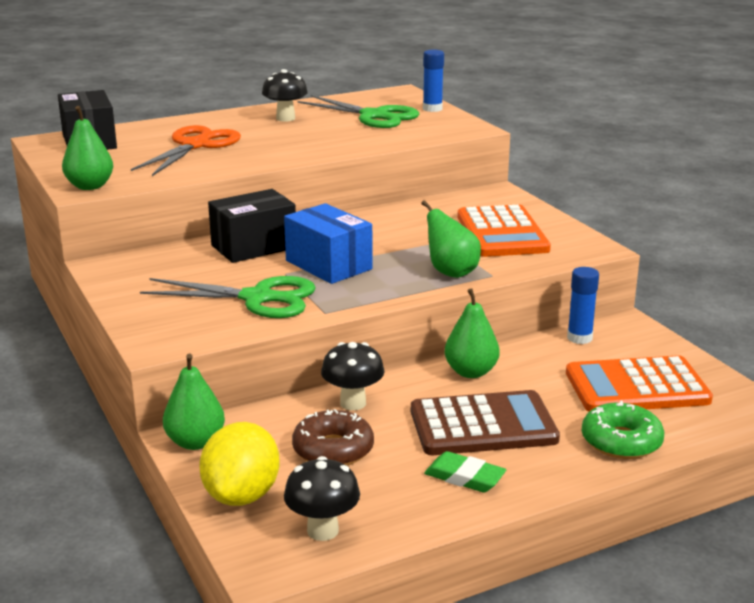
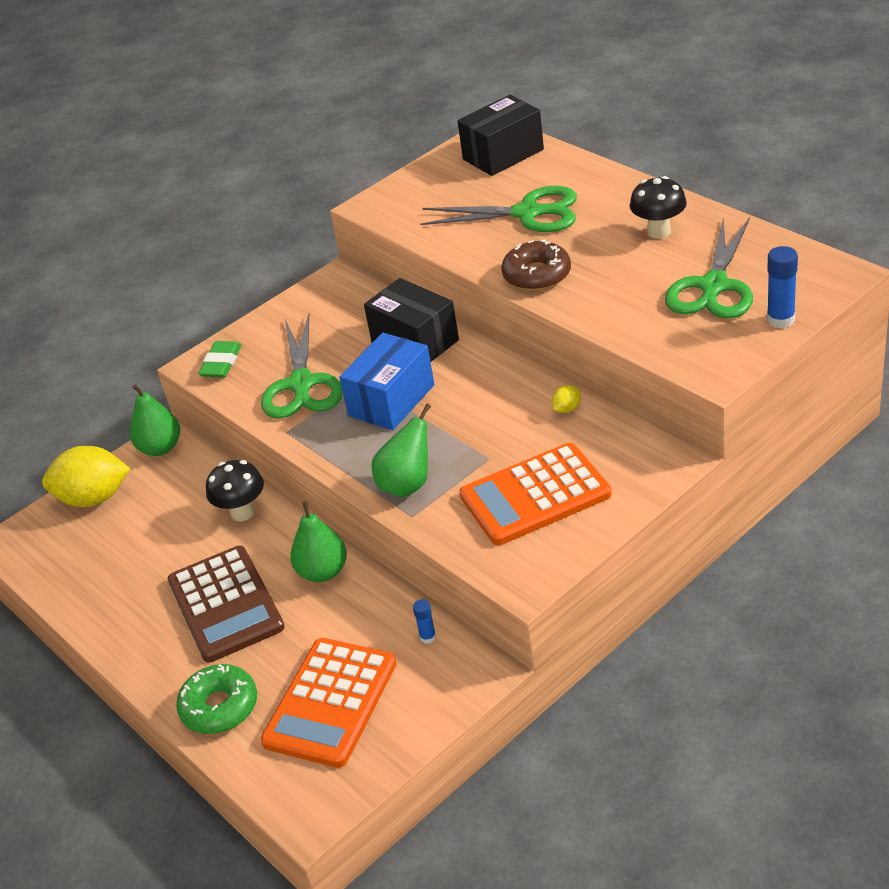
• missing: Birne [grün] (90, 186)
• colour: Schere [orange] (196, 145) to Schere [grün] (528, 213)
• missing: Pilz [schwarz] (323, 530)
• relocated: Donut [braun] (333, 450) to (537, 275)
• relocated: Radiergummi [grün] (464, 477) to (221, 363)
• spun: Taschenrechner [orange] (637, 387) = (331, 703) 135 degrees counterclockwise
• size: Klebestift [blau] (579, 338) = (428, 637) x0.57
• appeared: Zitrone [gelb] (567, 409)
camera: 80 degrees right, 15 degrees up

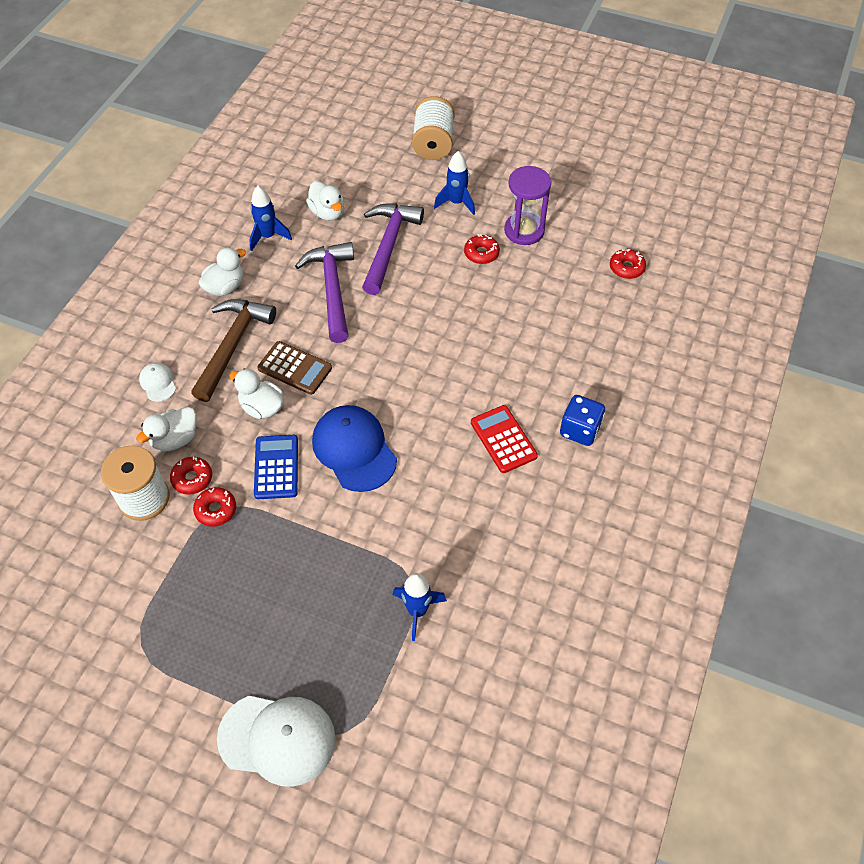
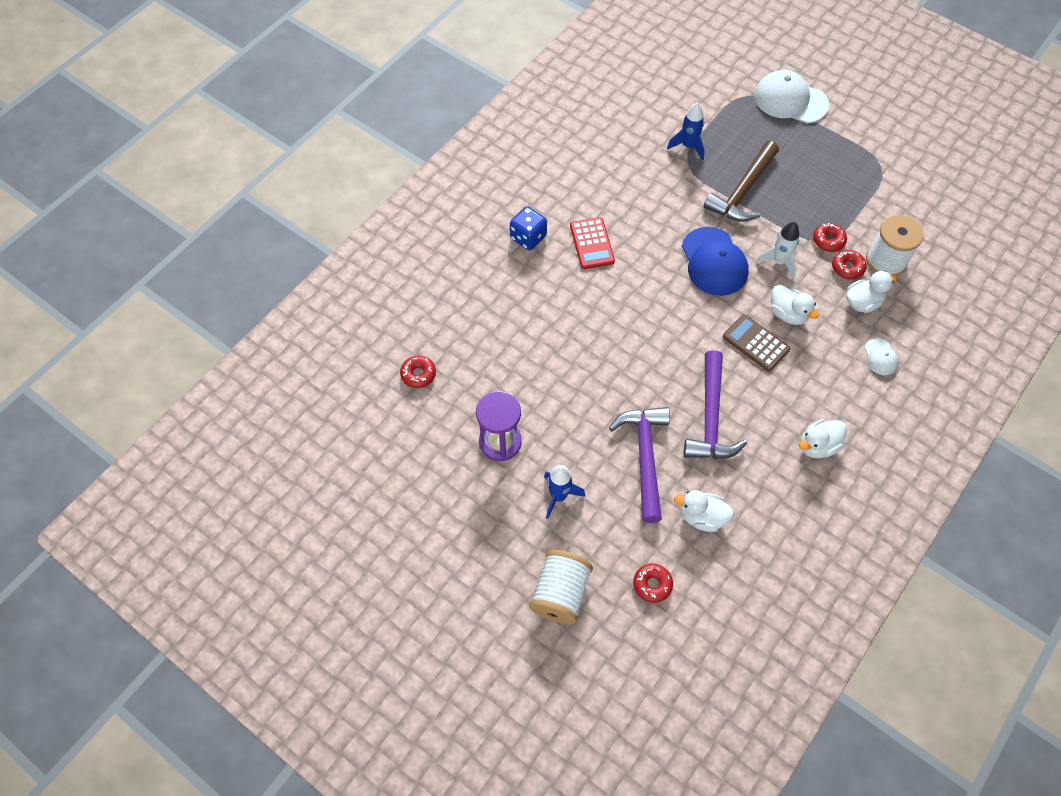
• relocated: Hammer [braun] (232, 345) to (743, 191)
• missing: Rakete [blau] (268, 236)
• exchanged: Taschenrechner [blau] (276, 467) to Rakete [weiß] (779, 262)
• spun: Ente [weiß] (327, 213) = (702, 517) 60 degrees counterclockwise
• spun: Hammer [lila] (388, 245) = (644, 457) 150 degrees clockwise
• relocated: Donut [rot] (481, 253) to (652, 584)
camera: 165 degrees left, 5 degrees up

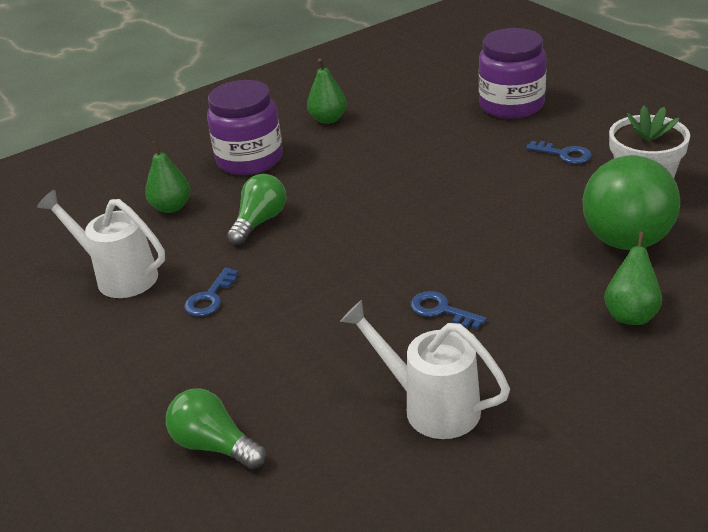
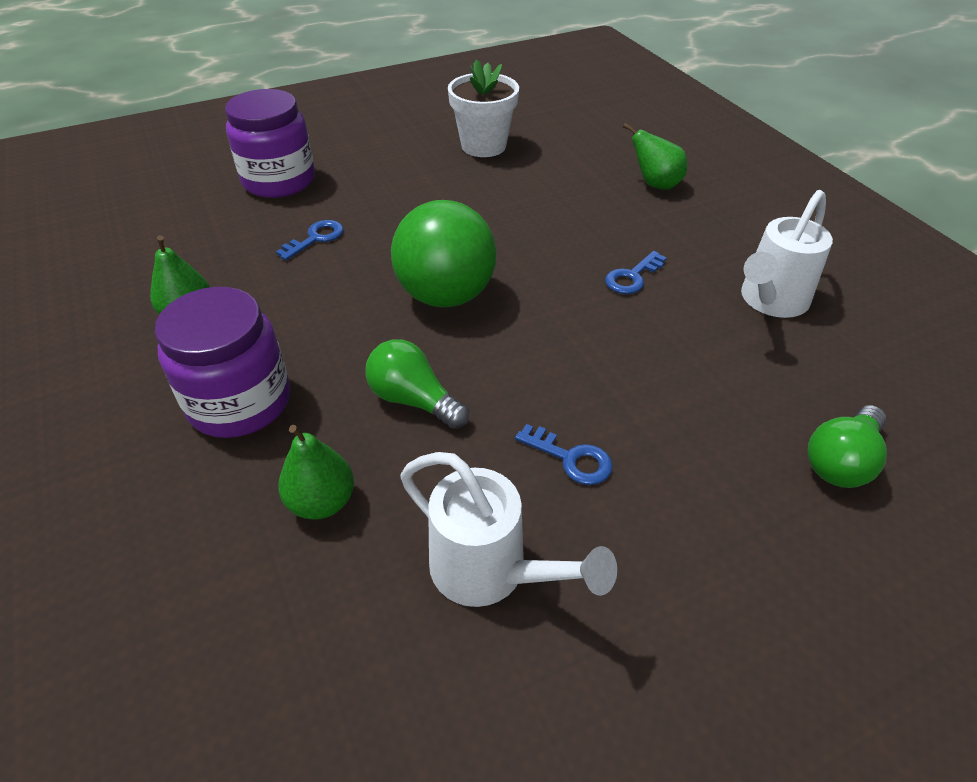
• spun: Gießkanne [weiß] (119, 276) = (490, 571) 90 degrees counterclockwise
• relocated: Schlüssel [blau] (564, 154) to (316, 238)
• relocated: Ball [grün] (626, 241) to (446, 295)
camera: 85 degrees left, 10 degrees up

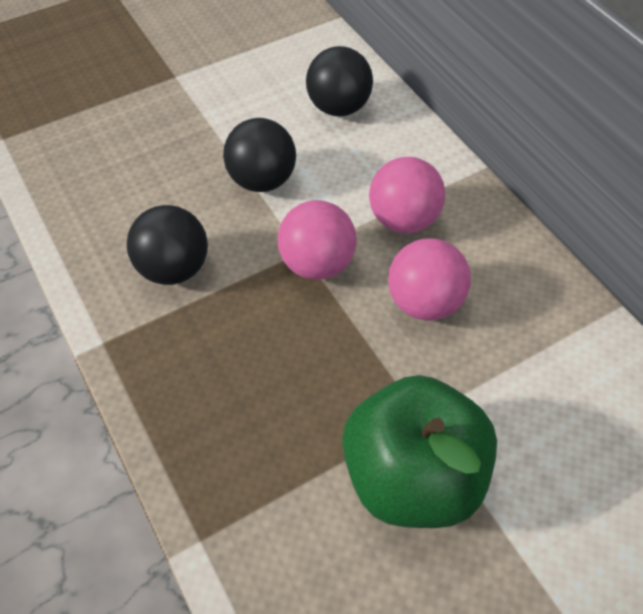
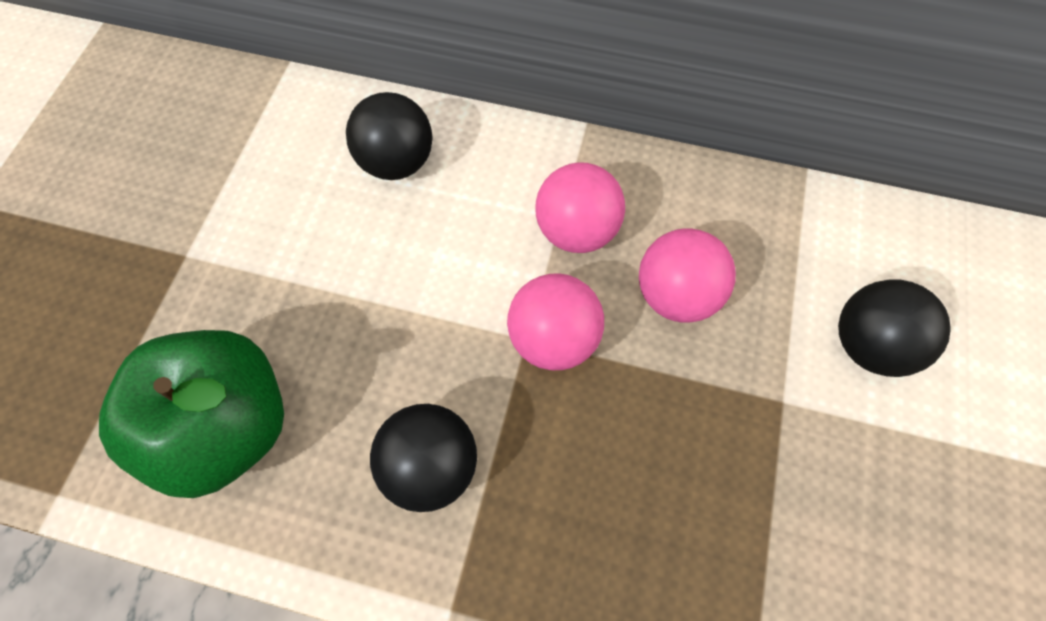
• relocated: Ball [schwarz] (262, 180) to (868, 345)
• relocated: Apfel [grün] (412, 476) to (226, 427)
camera: 45 degrees left, 10 degrees up

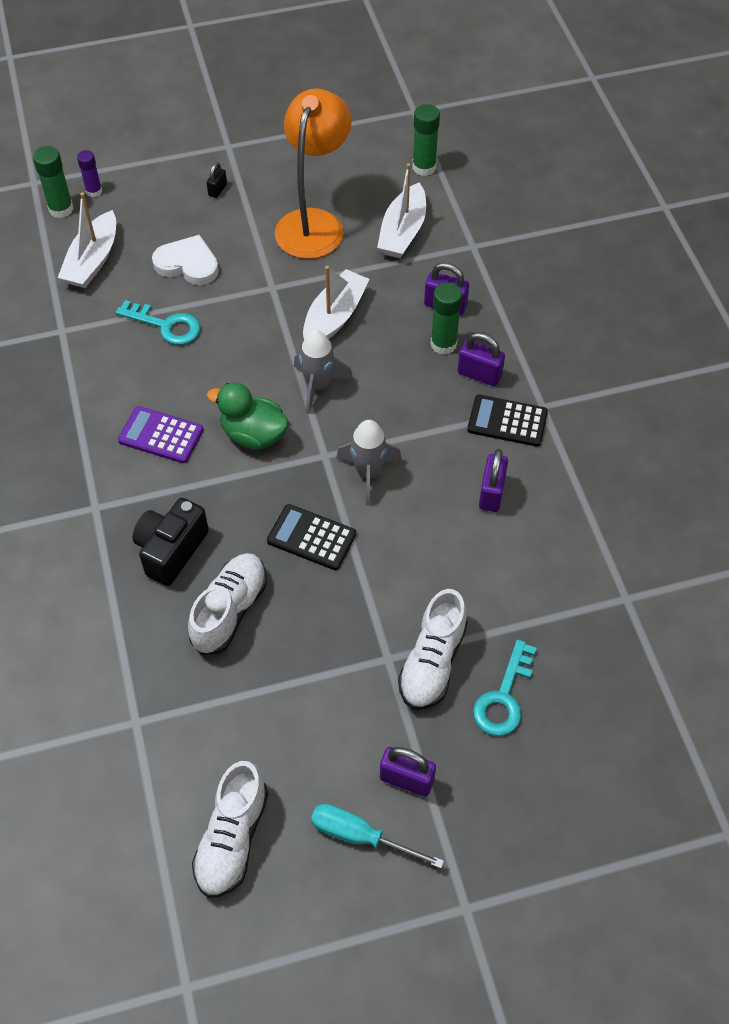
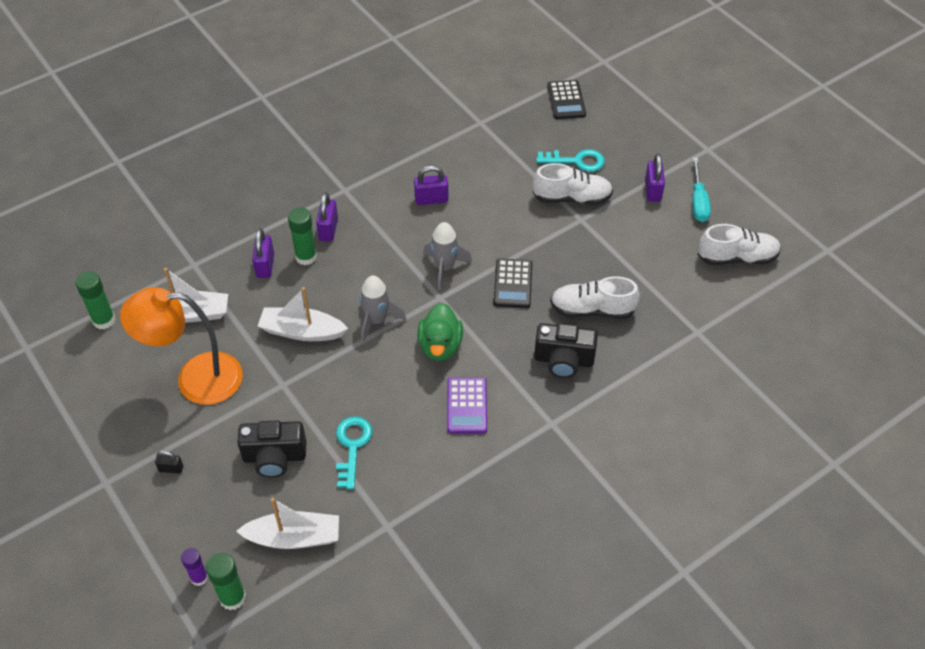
• exchanged: Herz [weiß] (187, 264) to Kamera [schwarz] (274, 457)
• relocated: Taschenrechner [schwarz] (507, 421) to (566, 100)
camera: 110 degrees left, 5 degrees down

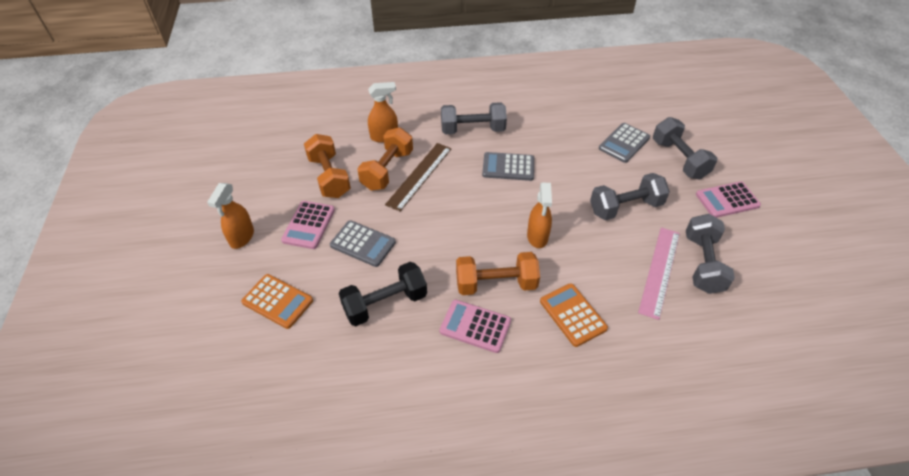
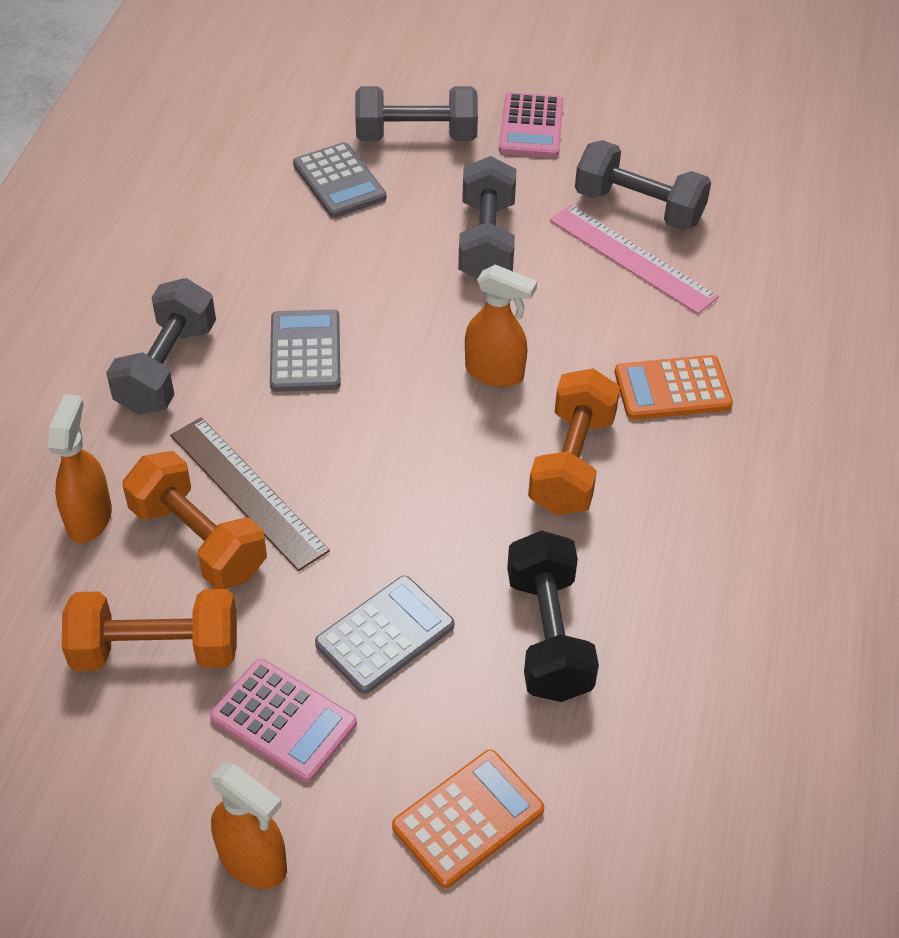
• missing: Taschenrechner [rosa] (475, 326)
• spun: Taschenrechner [grau] (508, 167) = (305, 352) 150 degrees clockwise
camera: 70 degrees left, 0 degrees up

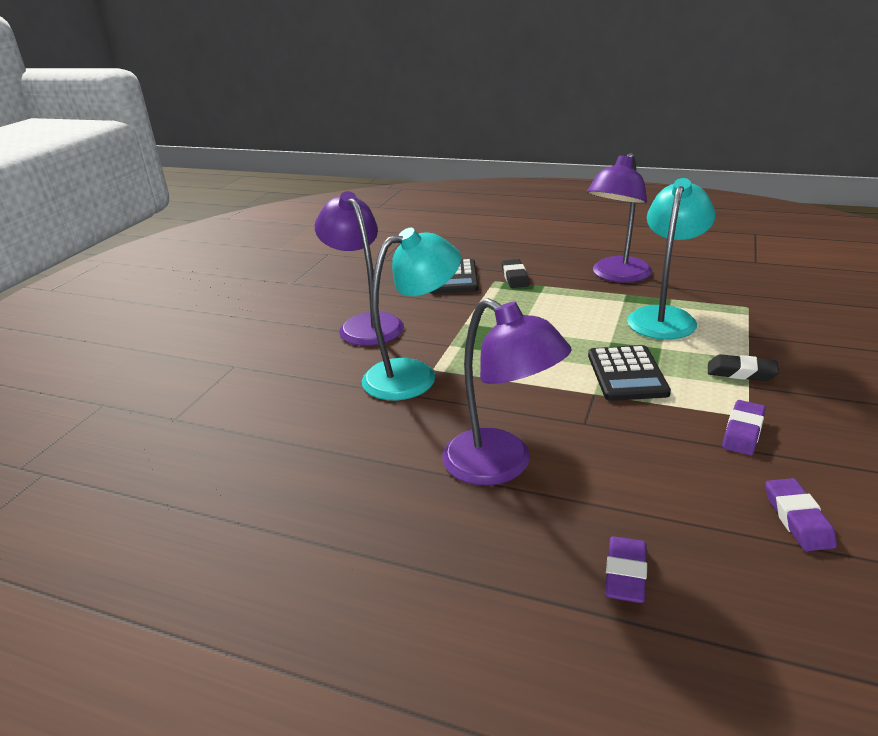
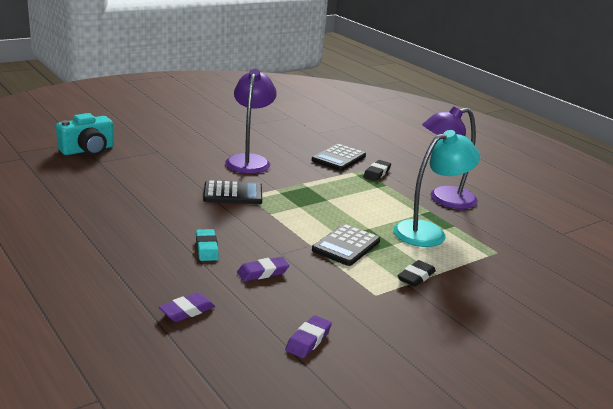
• exchanged: Lampe [türkis] (413, 375) to Taschenrechner [schwarz] (233, 194)
• exchanged: Lampe [lila] (501, 466) to Radiergummi [türkis] (206, 248)
• spun: Radiergummi [schwarz] (741, 372) = (416, 277) 75 degrees clockwise
• relocated: Radiergummi [lila] (743, 432) to (263, 272)
• appeared: Kamera [türkis] (88, 150)
camera: 30 degrees right, 5 degrees down

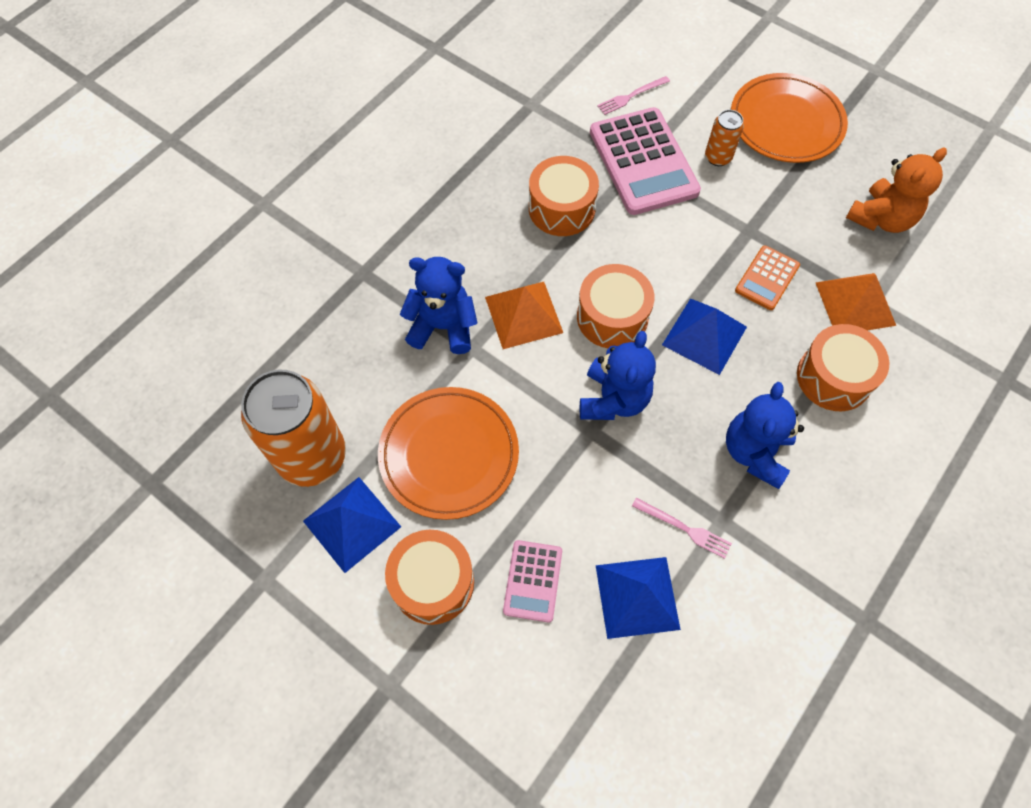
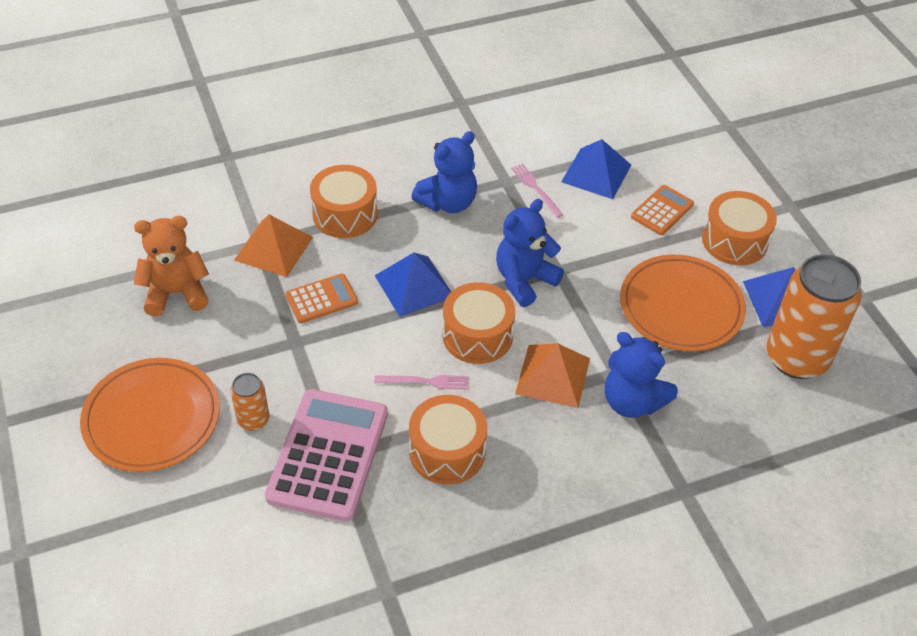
• colour: Taschenrechner [rosa] (532, 581) to Taschenrechner [orange] (662, 211)
• relocated: Gabel [rosa] (631, 96) to (425, 382)
camera: 150 degrees left, 15 degrees down

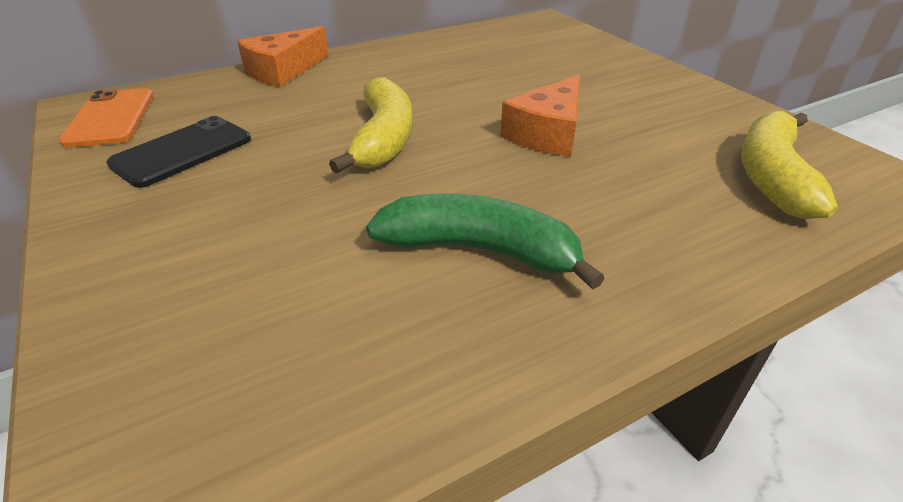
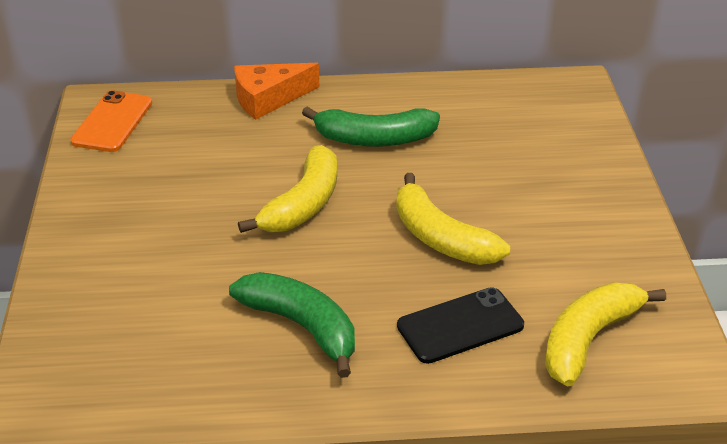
• relocated: Handy [schwarz] (182, 152) to (460, 326)
• exchanged: Käse [orange] (548, 133) to Banane [gelb] (441, 238)
• appeared: Banane [grün] (374, 139)
camera: 25 degrees right, 0 degrees up

